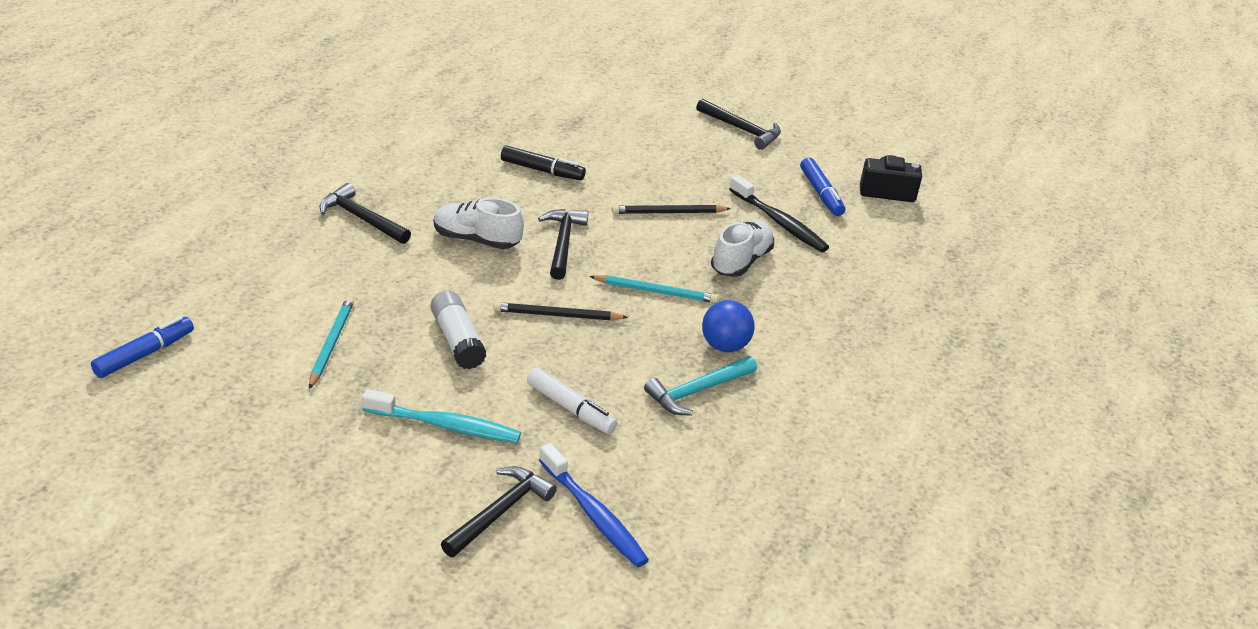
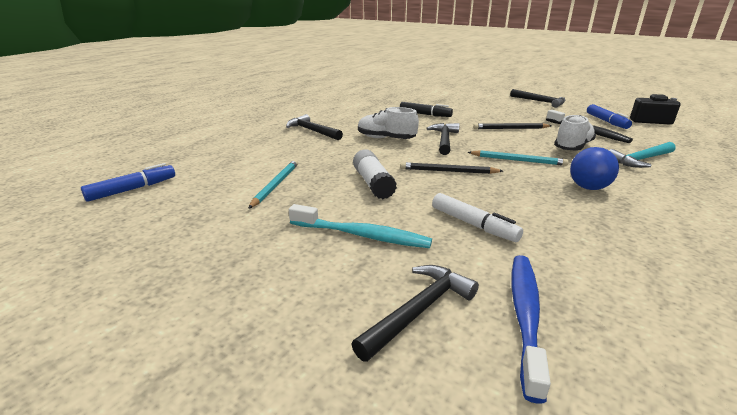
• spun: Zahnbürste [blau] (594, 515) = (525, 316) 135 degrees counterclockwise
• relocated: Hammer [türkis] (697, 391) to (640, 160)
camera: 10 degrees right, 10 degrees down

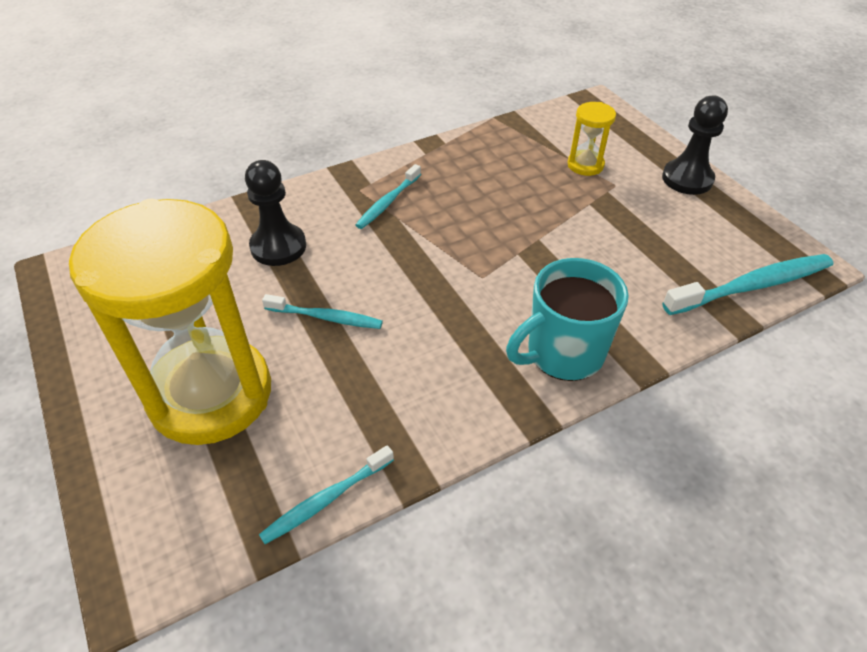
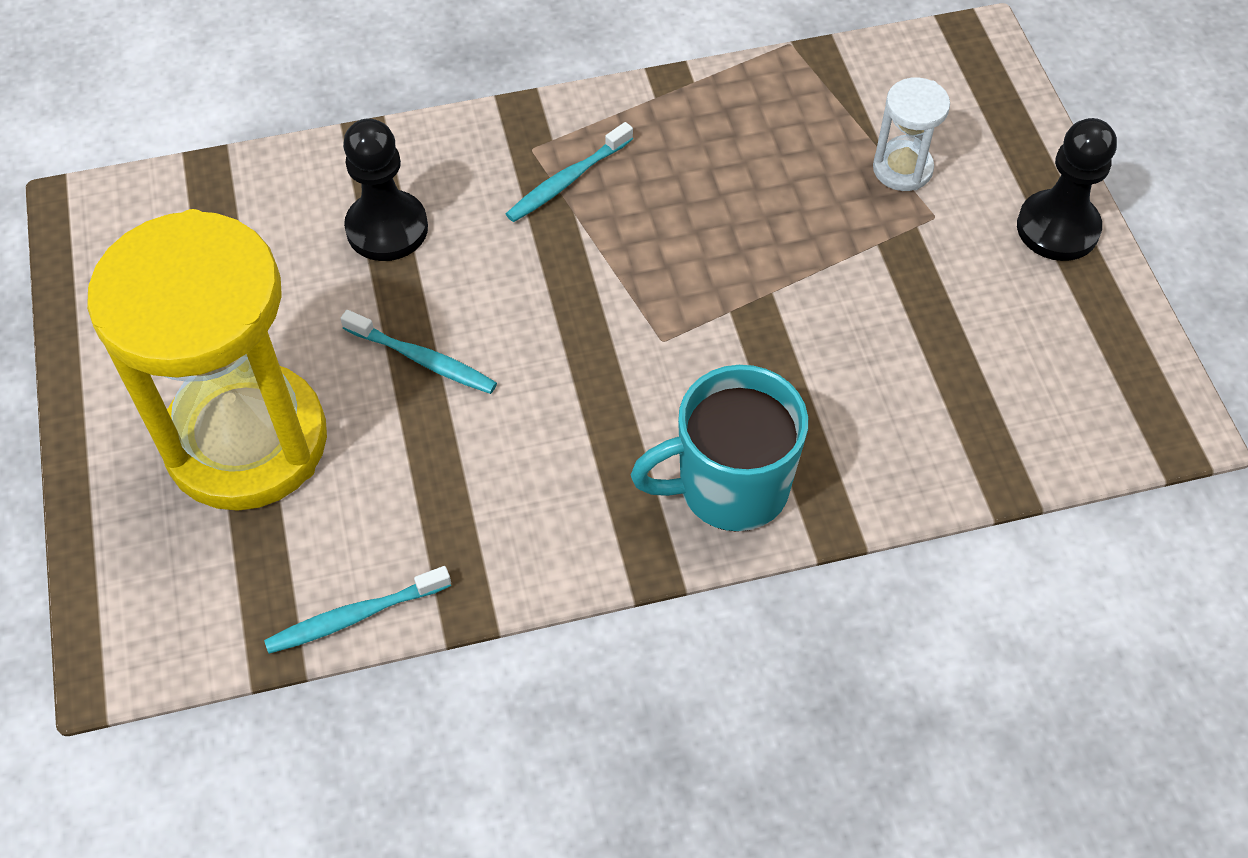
• colour: Sanduhr [gelb] (585, 165) to Sanduhr [weiß] (902, 169)
• missing: Zahnbürste [türkis] (751, 286)
camera: 15 degrees right, 10 degrees up

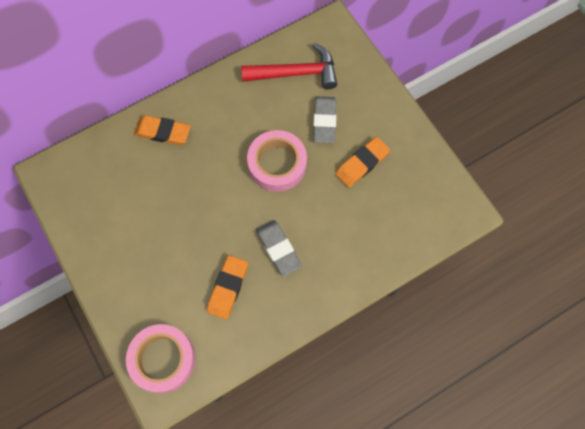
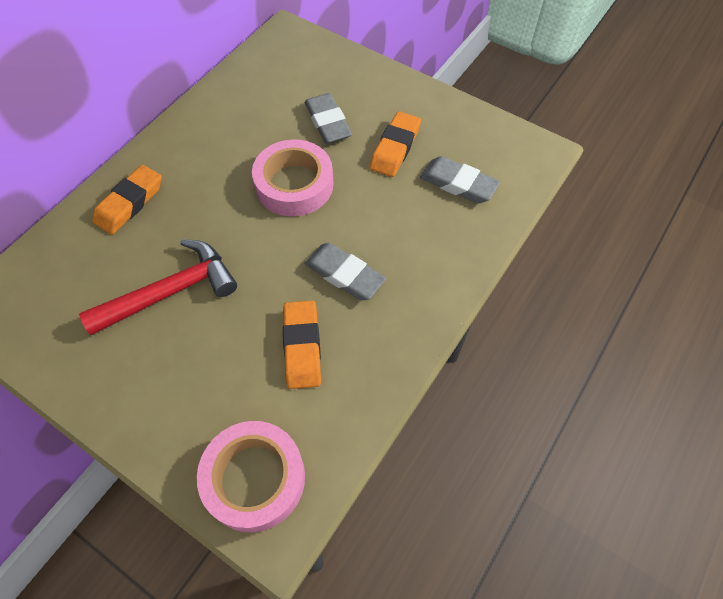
• spun: Radiergummi [orange] (163, 132) = (130, 203) 45 degrees counterclockwise
• relocated: Hammer [rot] (295, 73) to (170, 292)
• appeared: Radiergummi [grau] (458, 184)
camera: 25 degrees left, 10 degrees down

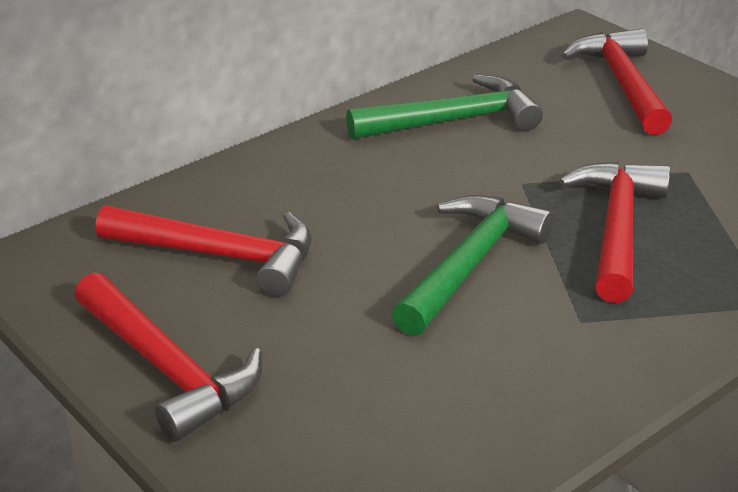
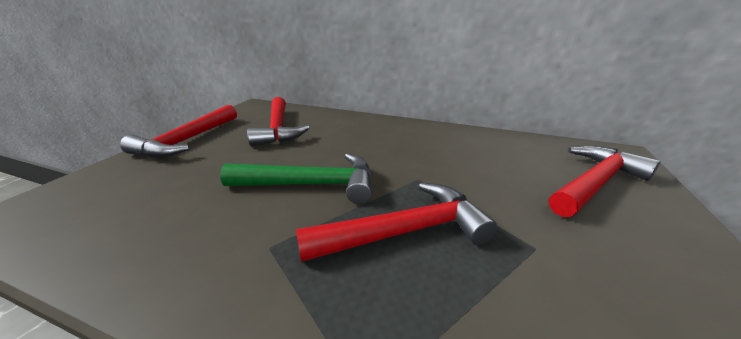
• missing: Hammer [grün] (453, 120)
camera: 60 degrees right, 5 degrees down

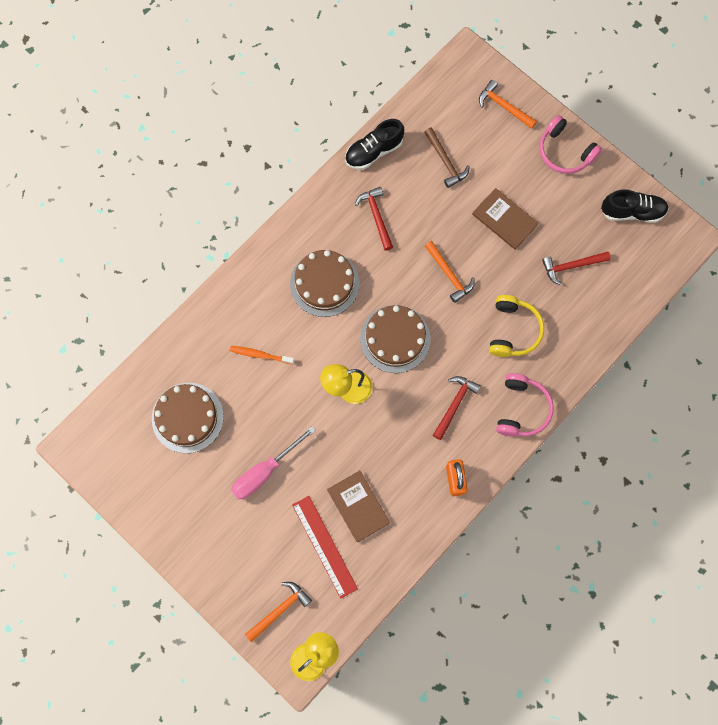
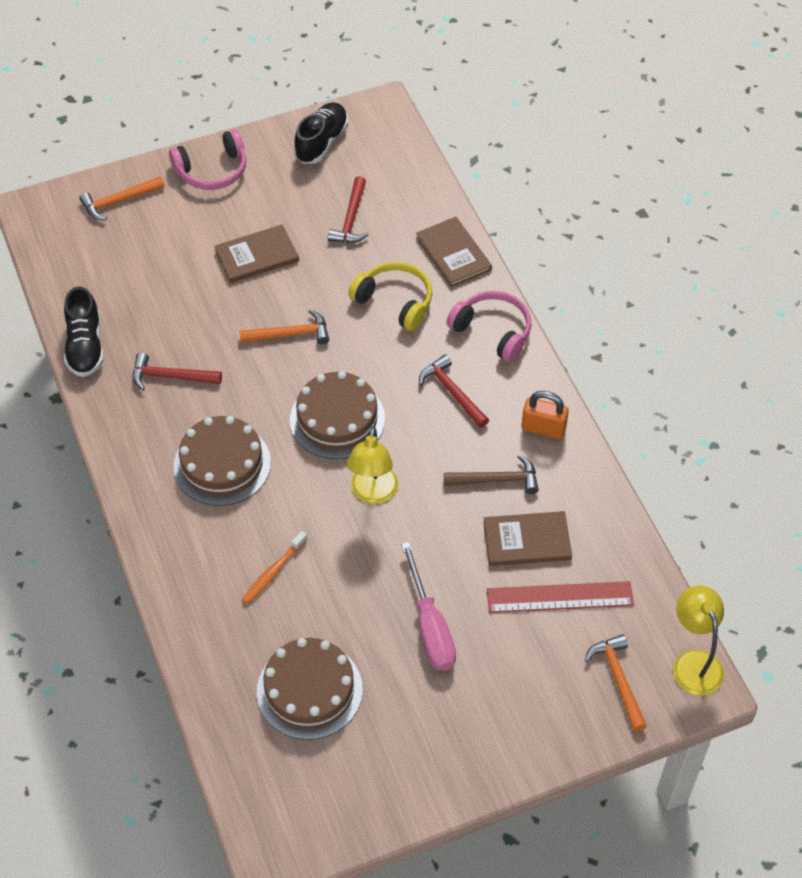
• relocated: Hammer [braun] (445, 161) to (497, 480)
• appeared: Buch [braun] (453, 253)
camera: 65 degrees left, 20 degrees down

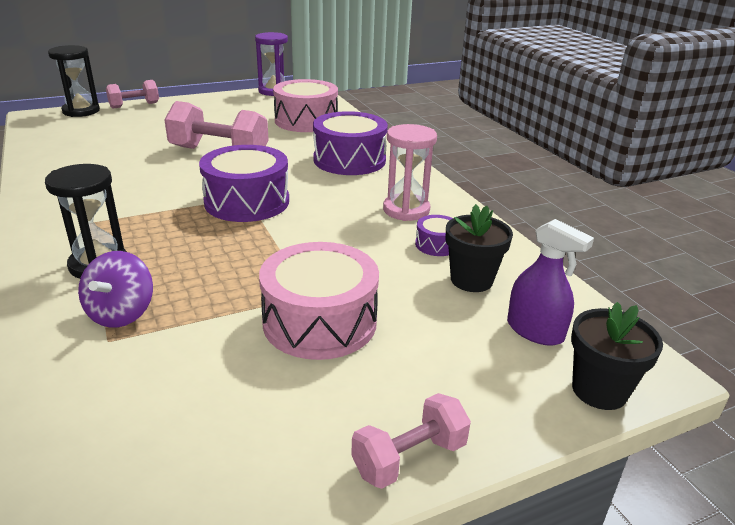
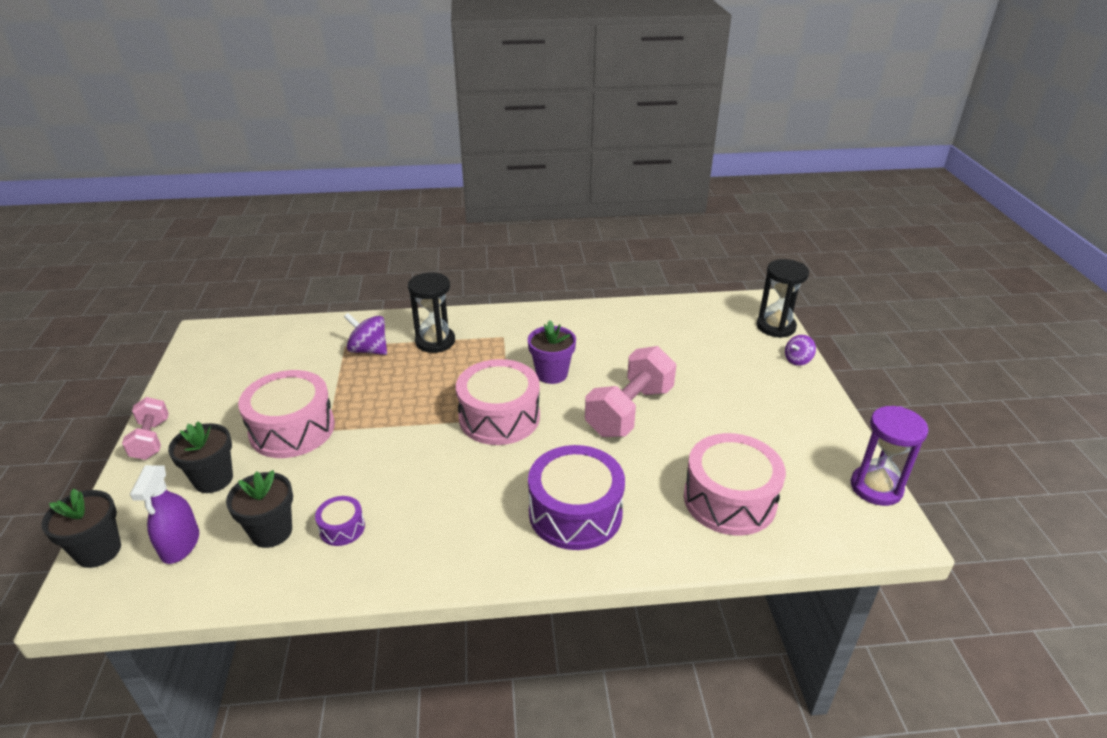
• exchanged: Hantel [rosa] (134, 105) to Kreisel [lila] (797, 360)
• colour: Trommel [lila] (247, 202) to Trommel [rosa] (499, 417)
• missing: Sanduhr [rosa] (406, 210)
• spun: Sprühflasche [lila] (535, 331) = (180, 544) 60 degrees counterclockwise
• appeared: Blumentopf [schwarz] (213, 479)
• appeared: Blumentopf [lila] (551, 374)
camera: 110 degrees right, 5 degrees up

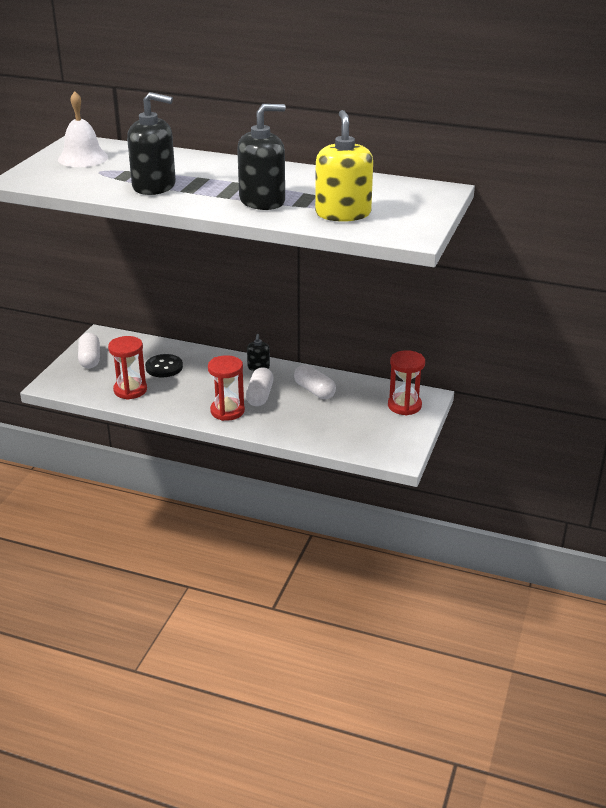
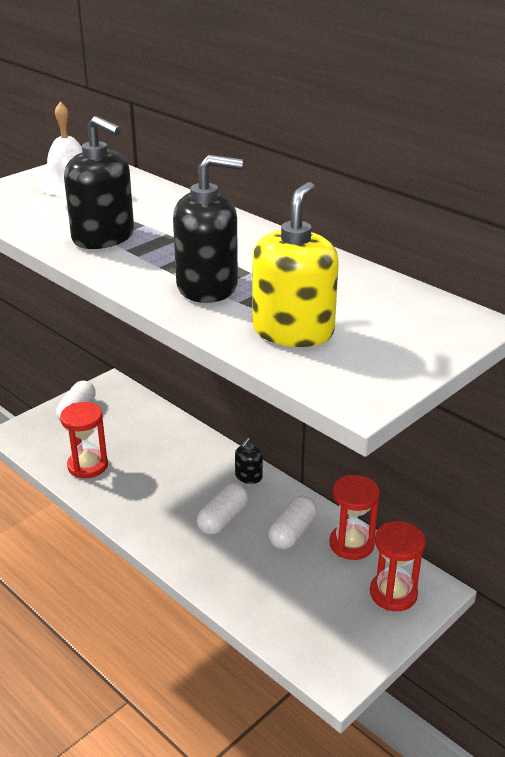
• missing: Knopf [schwarz] (164, 367)
• relocated: Sanduhr [rot] (227, 411) to (351, 544)
• spun: Kapsel [weiß] (314, 391) = (292, 532) 45 degrees clockwise
camera: 25 degrees right, 0 degrees up

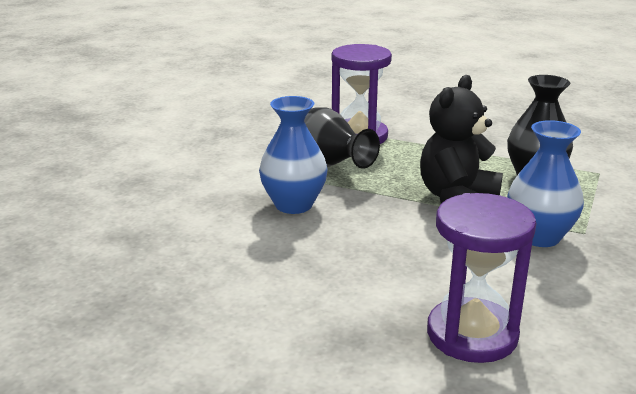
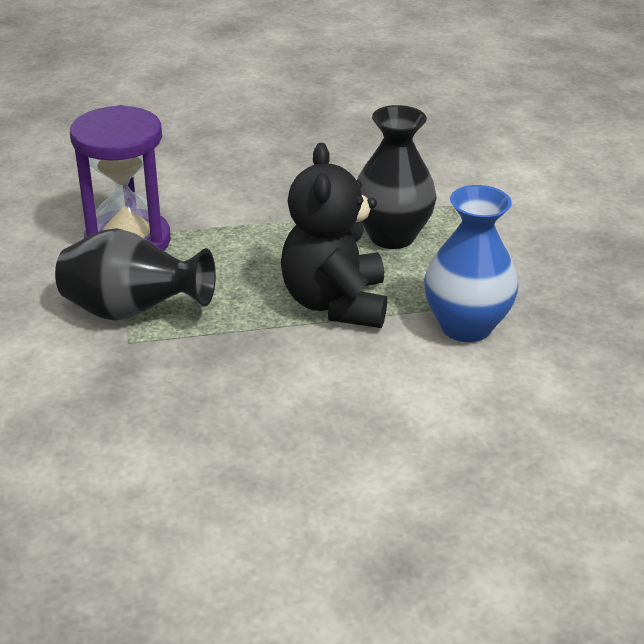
• missing: Vase [blau] (293, 205)
• missing: Sanduhr [lila] (472, 334)
camera: 35 degrees left, 10 degrees up

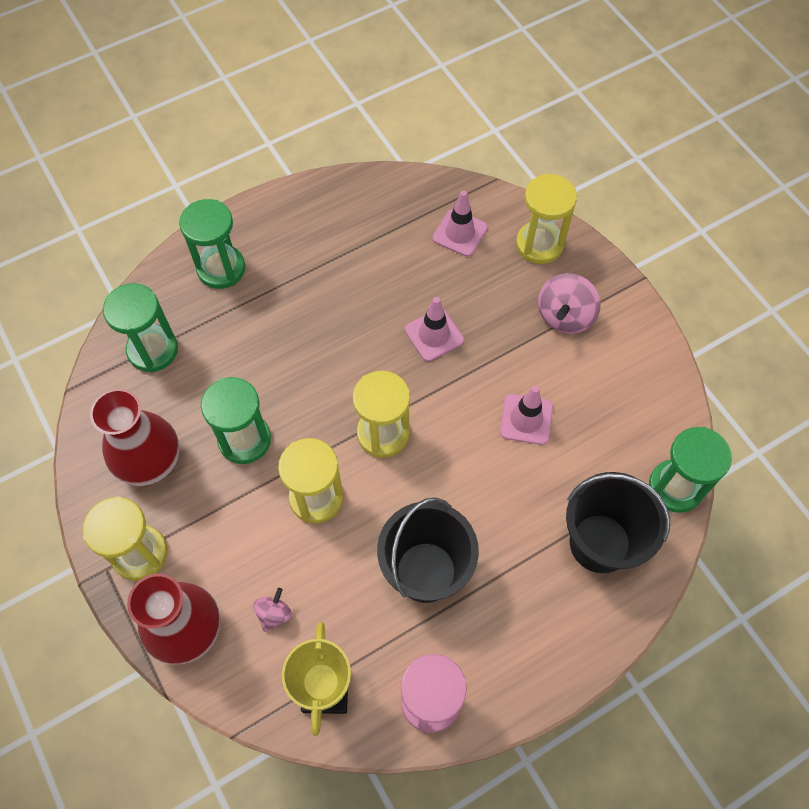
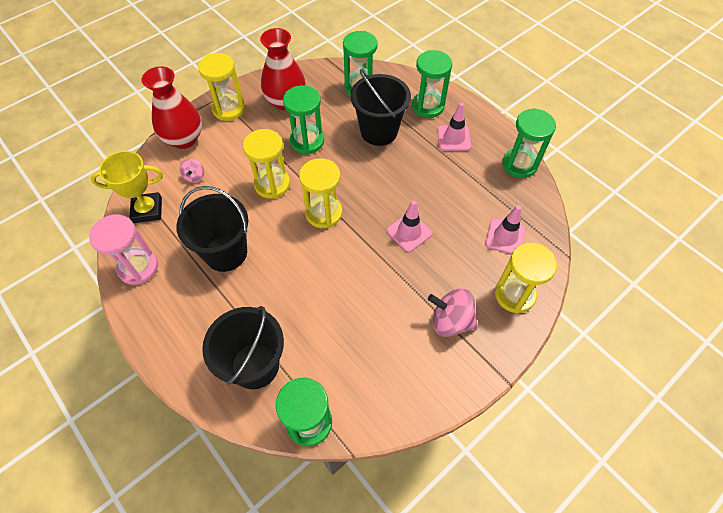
• spun: Kreisel [rosa] (274, 614) = (194, 177) 75 degrees clockwise
• relocated: Leitkegel [rosa] (526, 419) to (454, 138)
• appeared: Eimer [schwarz] (379, 131)
• appeared: Sanduhr [grün] (519, 164)
camera: 80 degrees right, 5 degrees down

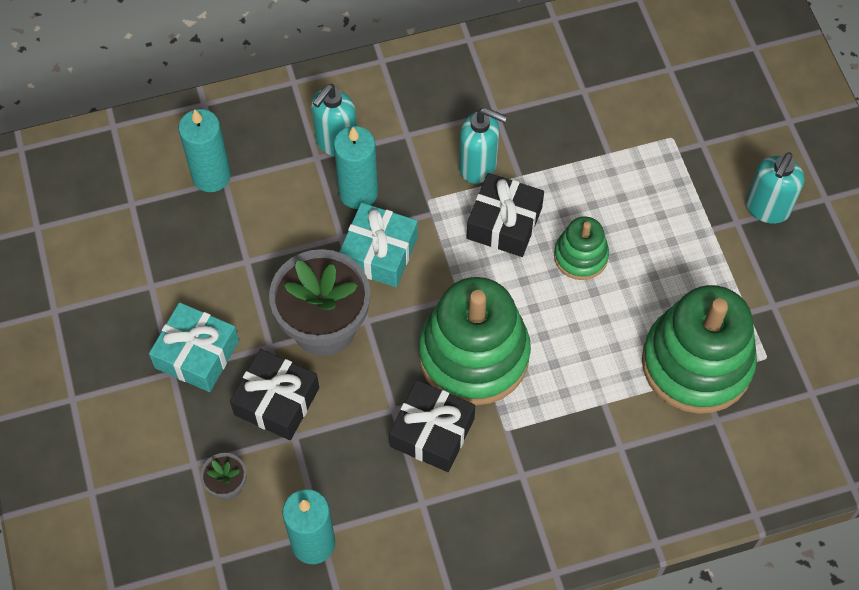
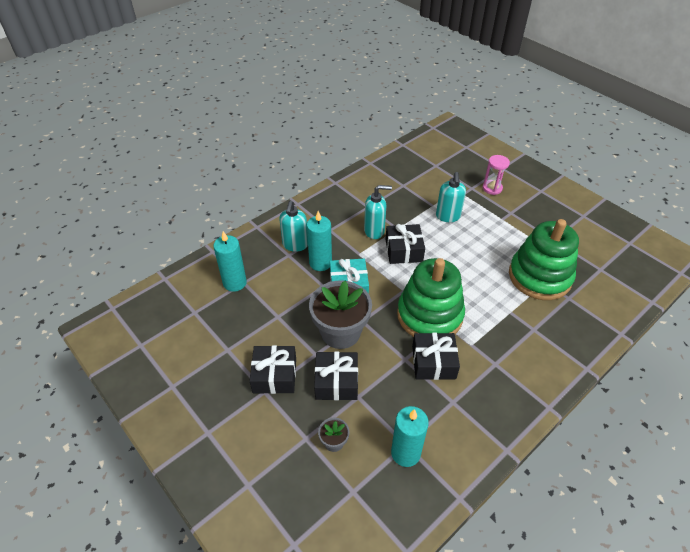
• colour: Geschenk [türkis] (197, 354) to Geschenk [schwarz] (274, 375)
• missing: Stapelspielzeug [grün] (580, 256)
• relocated: Seifenspender [türkis] (767, 208) to (448, 216)
• appeared: Sanduhr [rosa] (492, 188)
camera: 25 degrees left, 15 degrees down

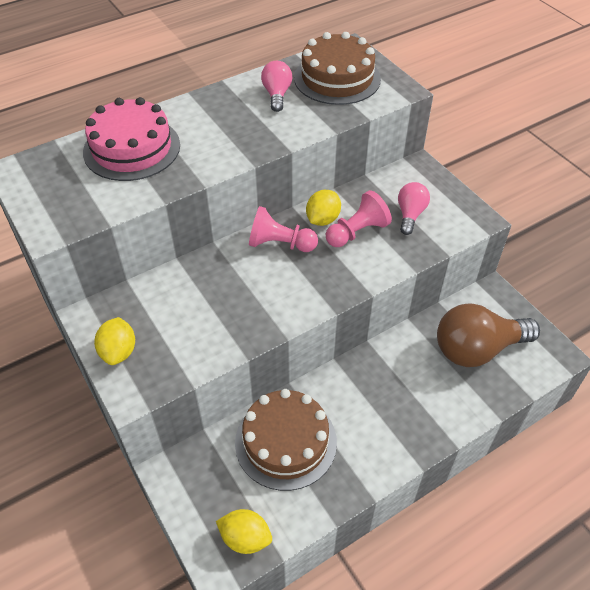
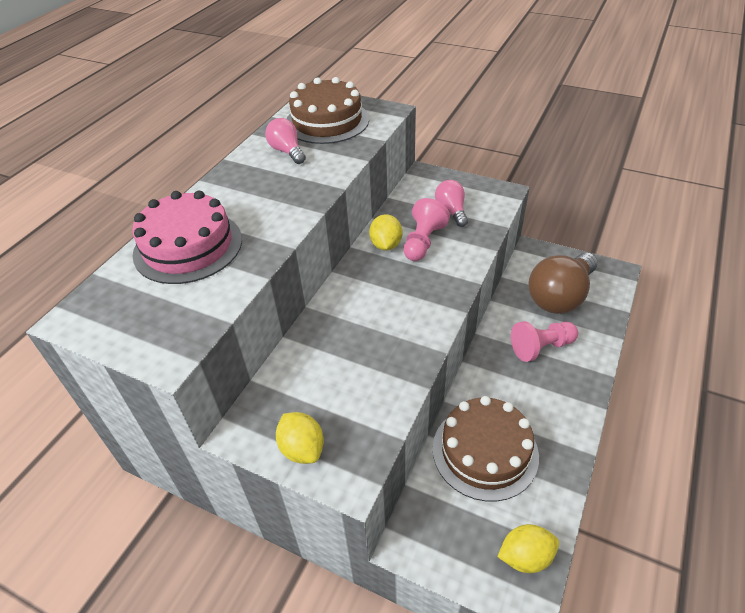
• relocated: Bauer [rosa] (280, 244) to (541, 347)
camera: 30 degrees left, 5 degrees down

